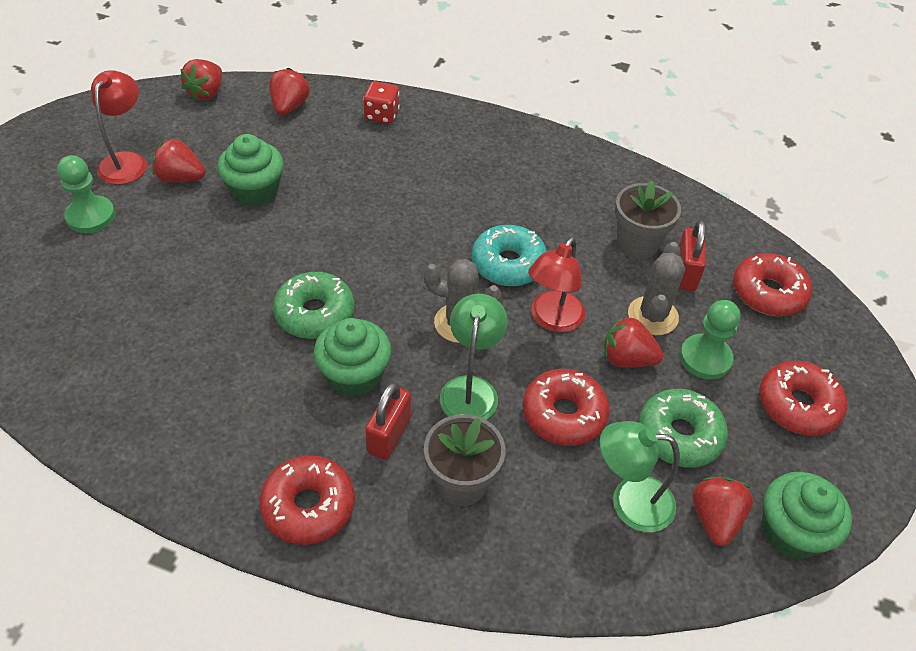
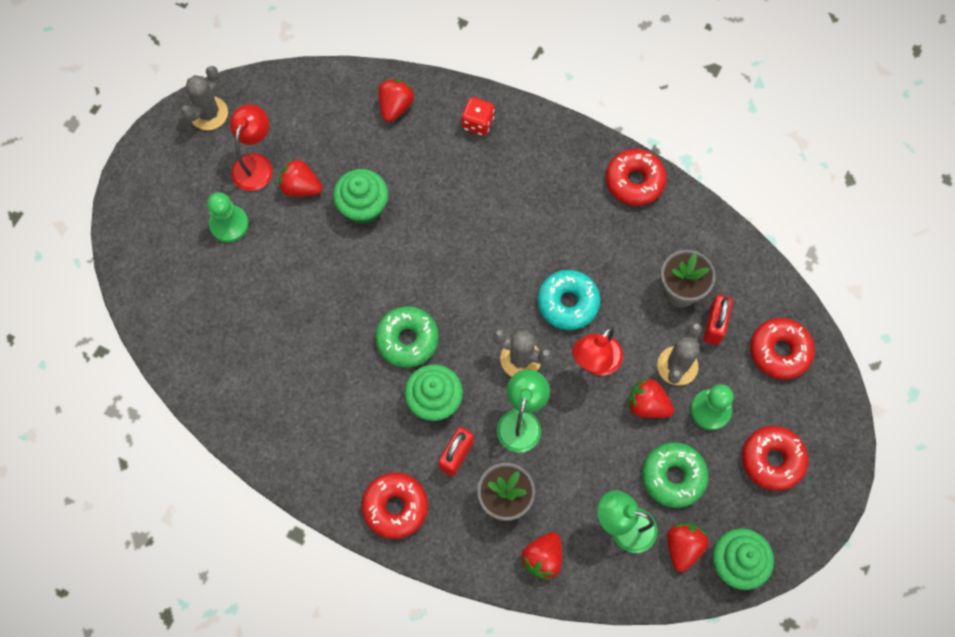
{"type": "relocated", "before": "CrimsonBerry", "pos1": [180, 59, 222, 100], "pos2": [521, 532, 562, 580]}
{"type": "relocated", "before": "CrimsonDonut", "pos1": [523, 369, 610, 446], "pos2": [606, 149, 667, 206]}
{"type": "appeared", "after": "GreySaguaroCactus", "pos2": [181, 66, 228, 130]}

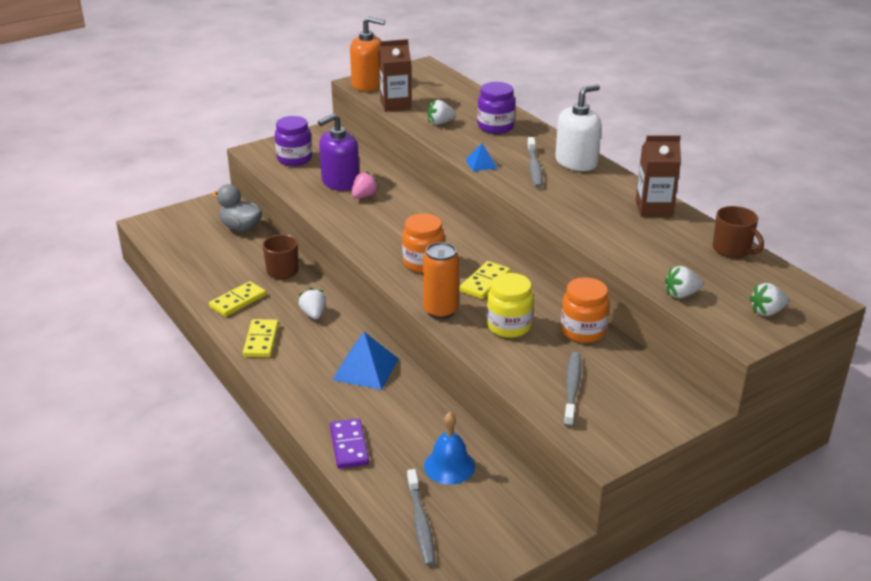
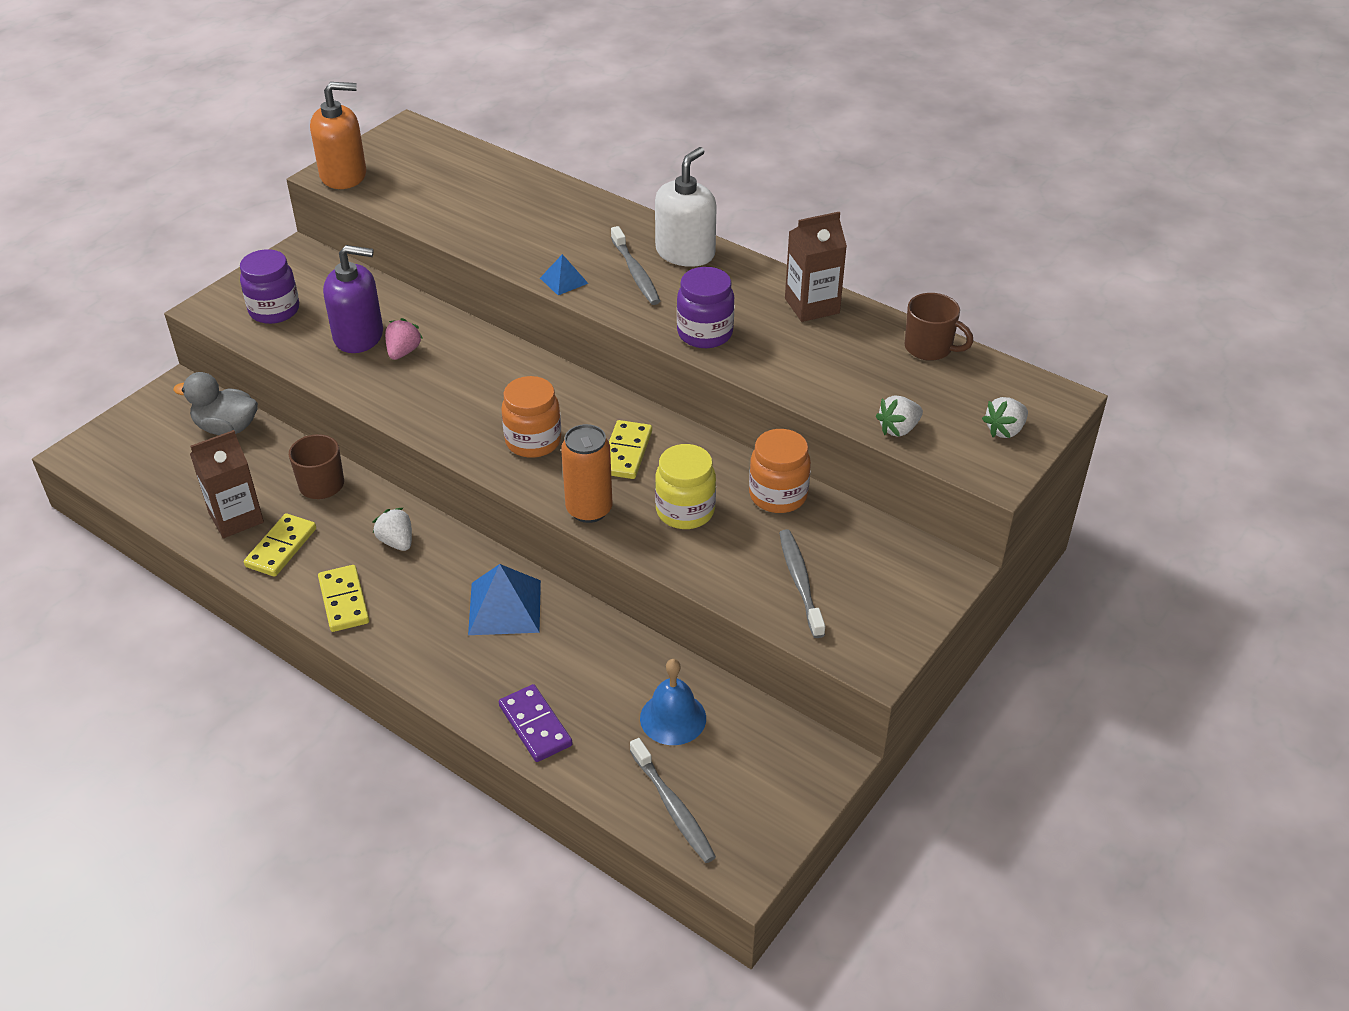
{"type": "spun", "before": "PurpleSoapDispenser", "pos1": [318, 113, 359, 191], "pos2": [323, 245, 383, 353], "turn": -120}
{"type": "relocated", "before": "RussetMilkCarton", "pos1": [379, 39, 412, 112], "pos2": [190, 430, 264, 538]}
{"type": "missing", "before": "WhiteBerry", "pos1": [427, 100, 456, 125]}
{"type": "relocated", "before": "PurplePreserveJar", "pos1": [477, 82, 515, 134], "pos2": [677, 267, 735, 348]}

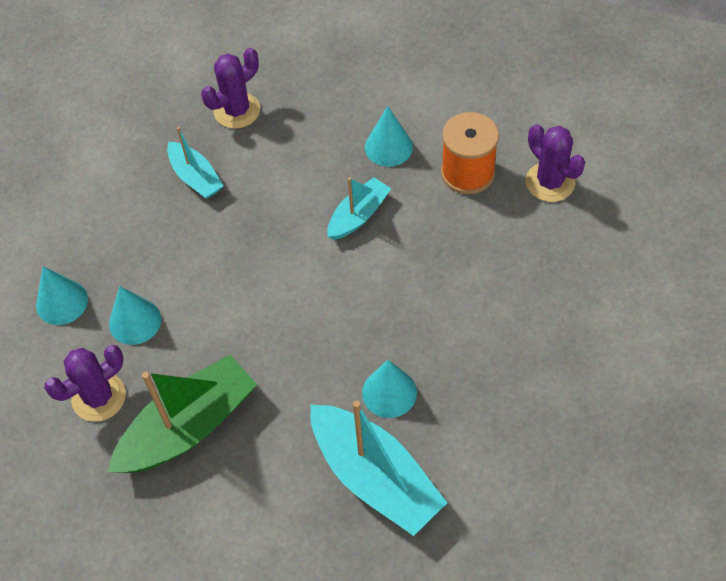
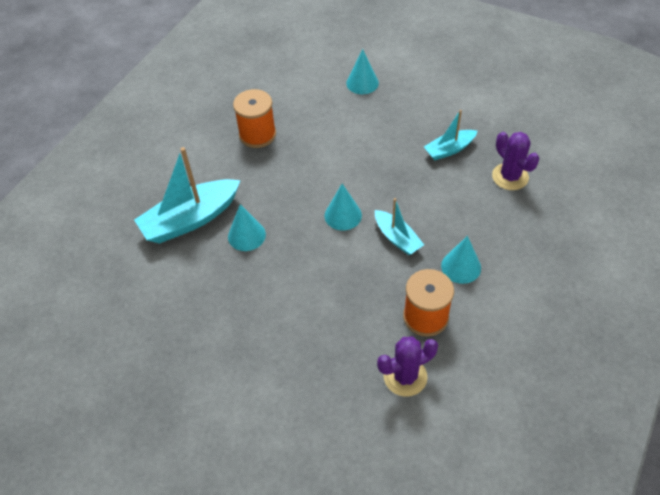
{"type": "missing", "before": "PurpleSaguaroCactus", "pos1": [44, 345, 126, 422]}
{"type": "exchanged", "before": "LeafGreenSailboat", "after": "OrangeColouredBobbin", "pos1": [108, 355, 257, 473], "pos2": [233, 89, 276, 148]}
{"type": "relocated", "before": "AquaCone", "pos1": [109, 286, 161, 345], "pos2": [325, 183, 362, 231]}

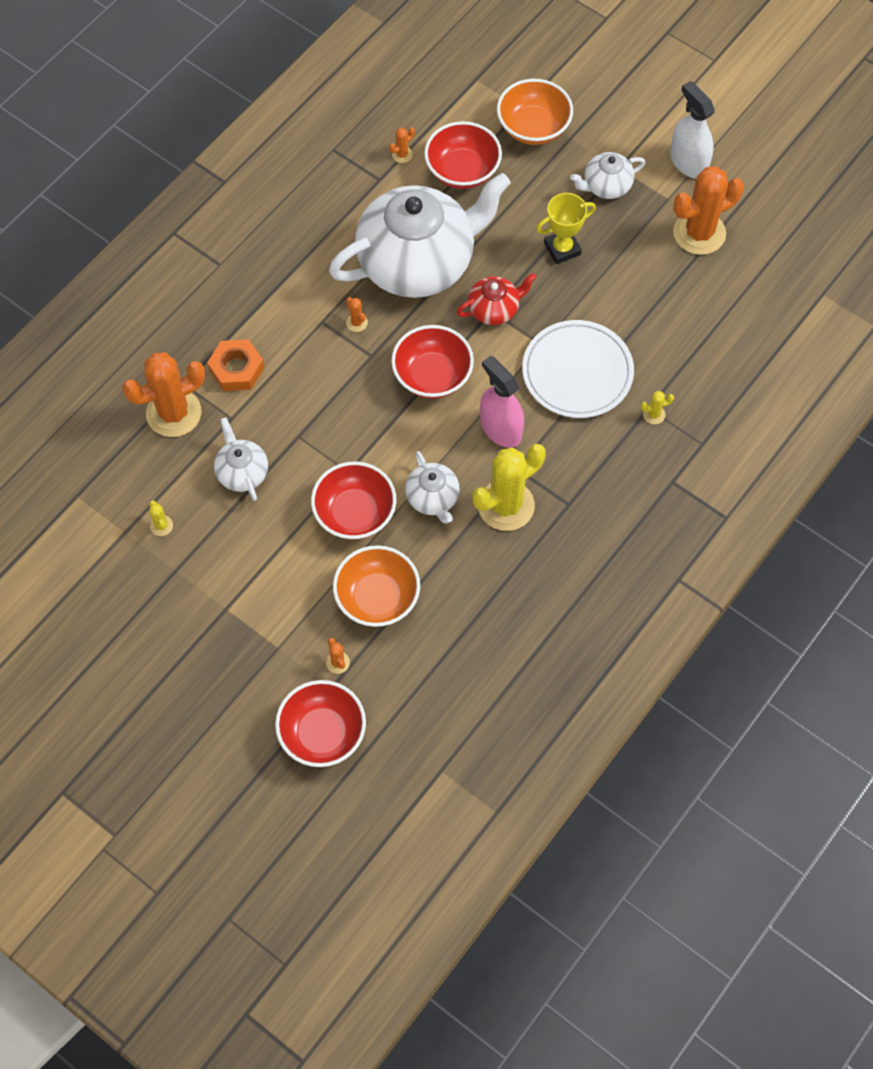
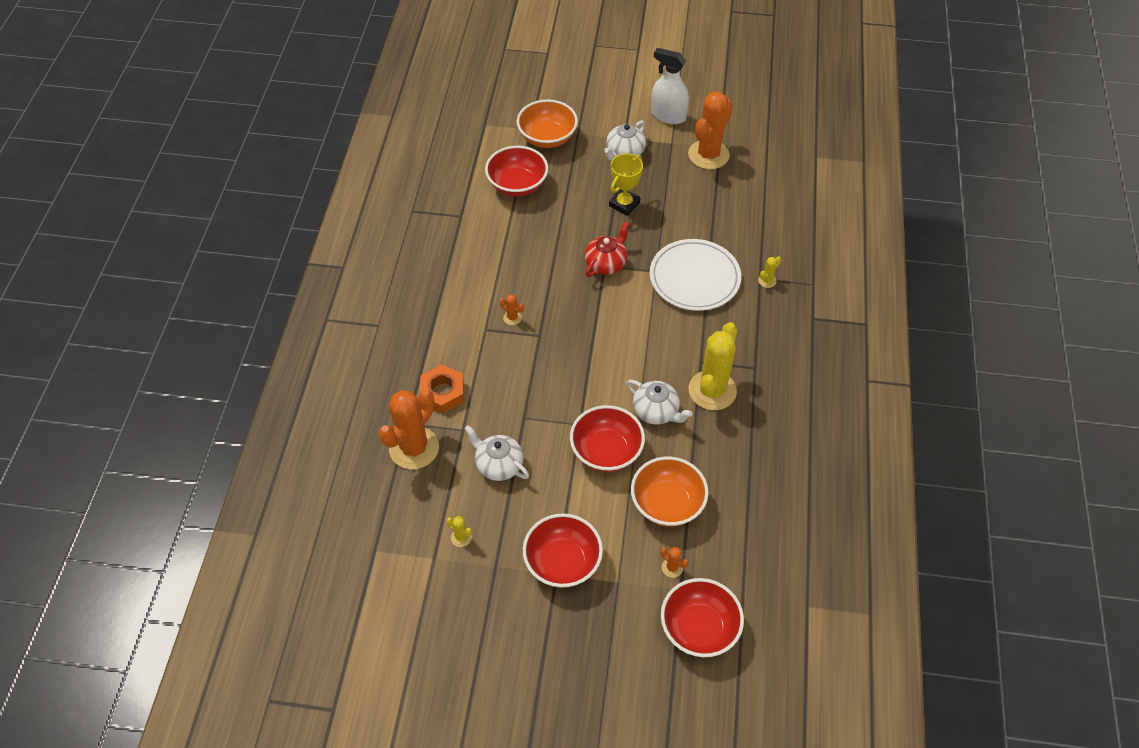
{"type": "missing", "before": "WhiteTeaPot", "pos1": [329, 173, 511, 298]}
{"type": "missing", "before": "OrangeColouredSaguaroCactus", "pos1": [389, 127, 415, 163]}
{"type": "relocated", "before": "CrimsonServingBowl", "pos1": [391, 325, 474, 399], "pos2": [523, 513, 603, 588]}
{"type": "missing", "before": "RosySprayBottle", "pos1": [480, 356, 524, 448]}

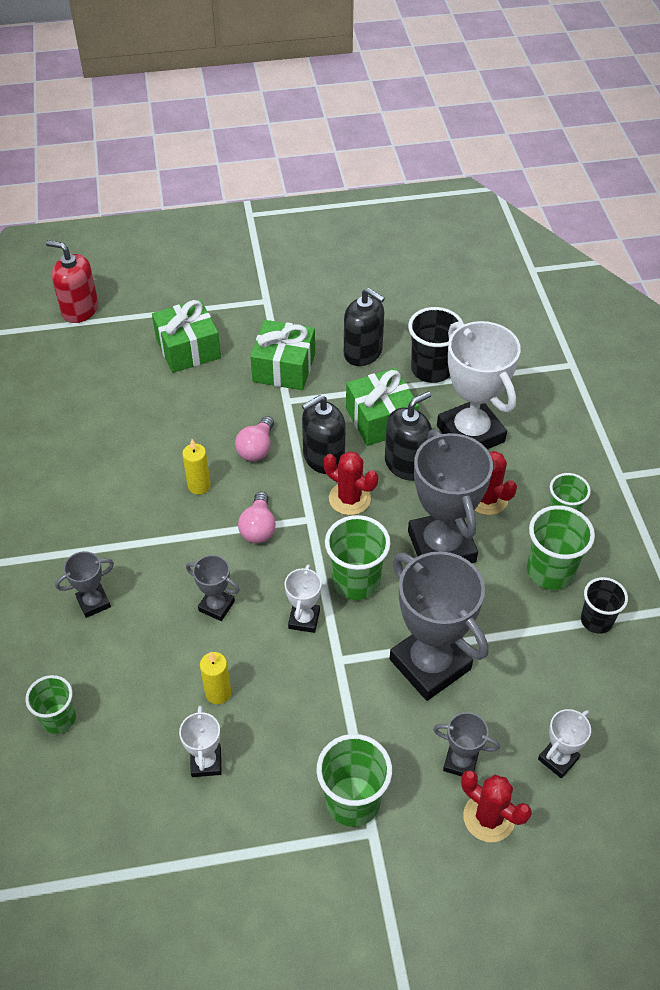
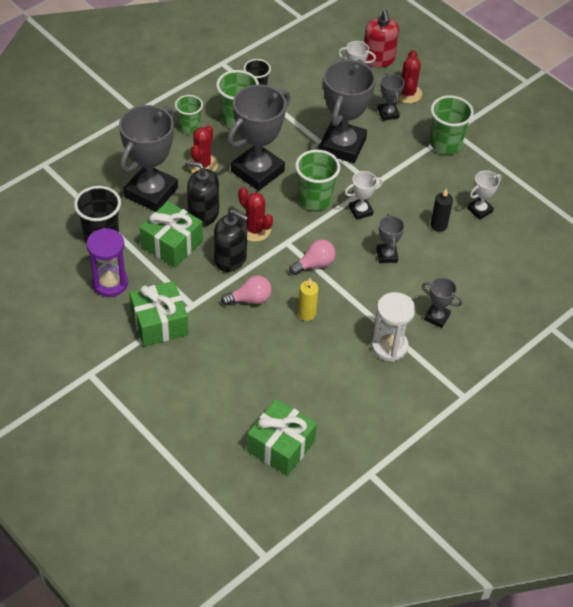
{"type": "missing", "before": "LeafGreenTumbler", "pos1": [25, 675, 76, 734]}
{"type": "relocated", "before": "CrimsonSoapDispenser", "pos1": [46, 240, 99, 323], "pos2": [364, 9, 399, 67]}
{"type": "relocated", "before": "LeafGreenPresent", "pos1": [152, 299, 221, 373], "pos2": [247, 399, 317, 476]}
{"type": "colour", "before": "BrightYellowCandle", "after": "JetBlackCandle", "pos1": [200, 652, 231, 704], "pos2": [430, 188, 453, 232]}
{"type": "spun", "before": "CrimsonSaguaroCactus", "pos1": [324, 451, 378, 515], "pos2": [238, 187, 273, 242], "turn": -45}
{"type": "exchanged", "before": "JetBlackSoapDispenser", "after": "PurpleHourglass", "pos1": [344, 288, 385, 366], "pos2": [86, 228, 128, 297]}
{"type": "colour", "before": "WhiteTrophy", "after": "GreyTrophy", "pos1": [437, 321, 521, 449], "pos2": [119, 105, 178, 212]}
{"type": "appeared", "after": "WhiteHourglass", "pos2": [371, 292, 416, 362]}

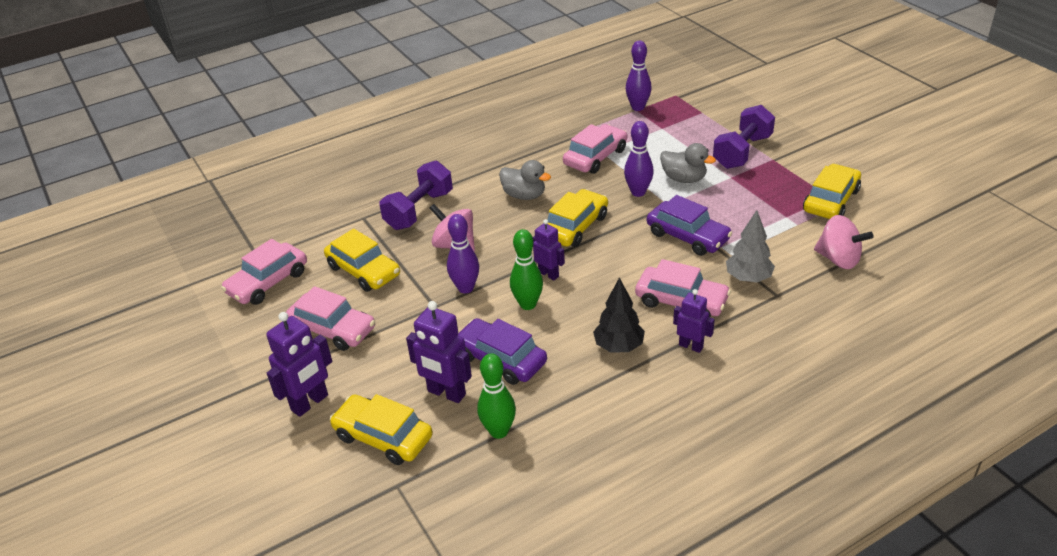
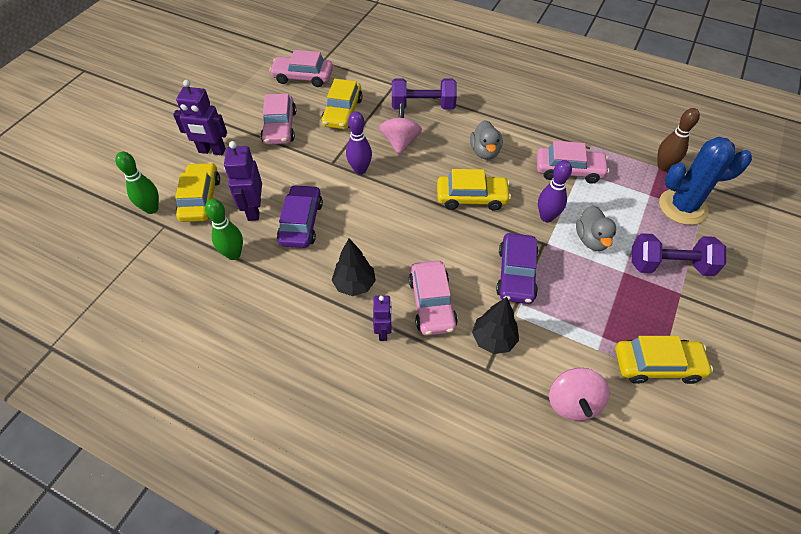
{"type": "relocated", "before": "LeafGreenTenpin", "pos1": [510, 229, 543, 310], "pos2": [115, 152, 159, 214]}
{"type": "missing", "before": "PurpleRobotFigure", "pos1": [533, 219, 565, 280]}
{"type": "colour", "before": "PurpleTenpin", "after": "RussetTenpin", "pos1": [626, 41, 651, 111], "pos2": [657, 108, 700, 171]}
{"type": "colour", "before": "GreyTree", "after": "JetBlackTree", "pos1": [726, 210, 775, 282], "pos2": [472, 297, 519, 354]}
{"type": "appeared", "after": "CobaltSaguaroCactus", "pos2": [659, 137, 752, 225]}

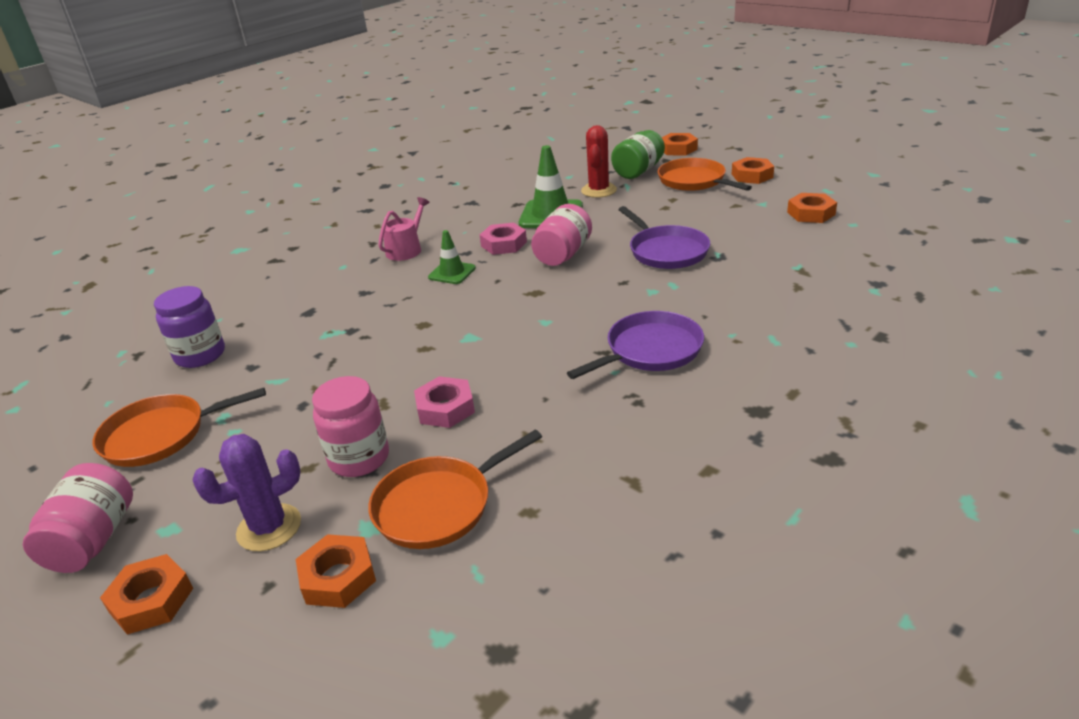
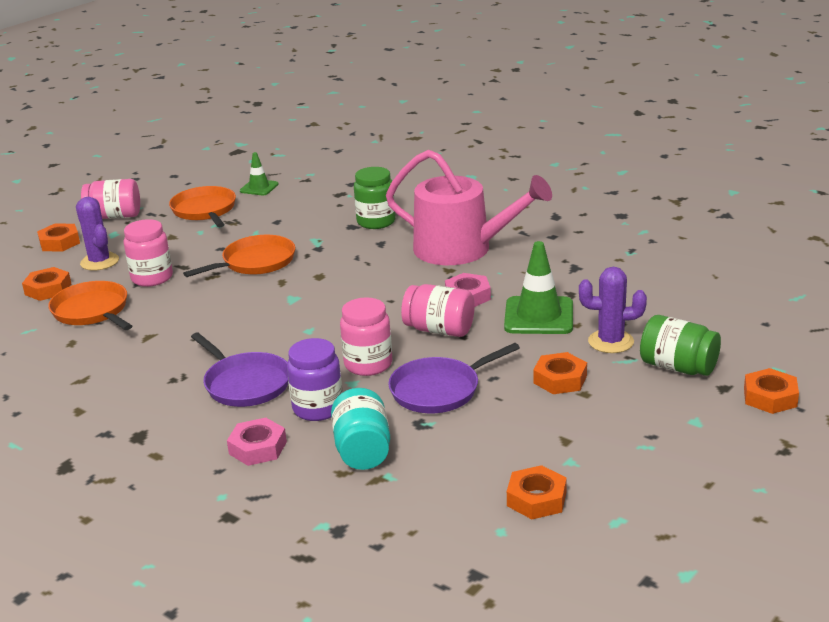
{"type": "relocated", "before": "PurplePreserveJar", "pos1": [154, 286, 225, 368], "pos2": [287, 338, 343, 421]}
{"type": "size", "before": "RosyWateringCan", "pos1": [378, 197, 430, 261], "pos2": [386, 150, 552, 265], "scale": 2.17}
{"type": "relocated", "before": "RosyNut", "pos1": [414, 376, 475, 428], "pos2": [227, 418, 287, 466]}
{"type": "relocated", "before": "LeafGreenTrafficCone", "pos1": [428, 230, 476, 284], "pos2": [240, 152, 279, 195]}
{"type": "colour", "before": "CrimsonSaguaroCactus", "after": "PurpleSaguaroCactus", "pos1": [581, 125, 617, 198], "pos2": [579, 267, 647, 353]}
{"type": "relocated", "before": "OrangeColouredPan", "pos1": [658, 158, 752, 191], "pos2": [183, 235, 295, 277]}
{"type": "relocated", "before": "OrangeColouredNut", "pos1": [732, 157, 774, 184], "pos2": [533, 352, 587, 394]}
{"type": "appeared", "after": "AquaPreserveJar", "pos2": [331, 388, 390, 470]}
{"type": "appeared", "after": "RosyPreserveJar", "pos2": [340, 297, 392, 376]}
{"type": "appeared", "after": "LeafGreenPreserveJar", "pos2": [354, 167, 396, 229]}

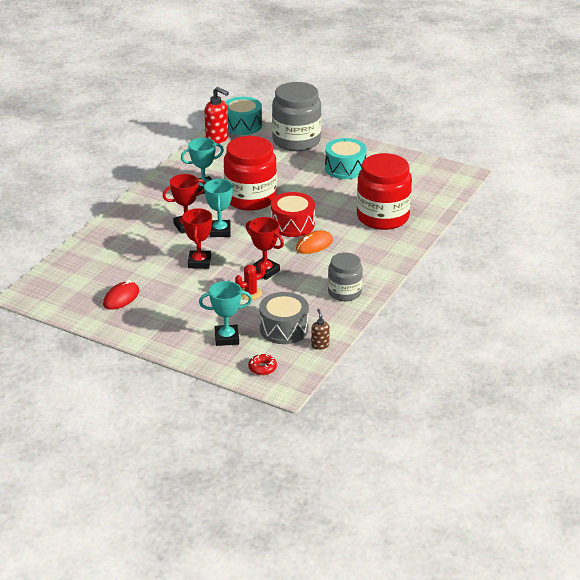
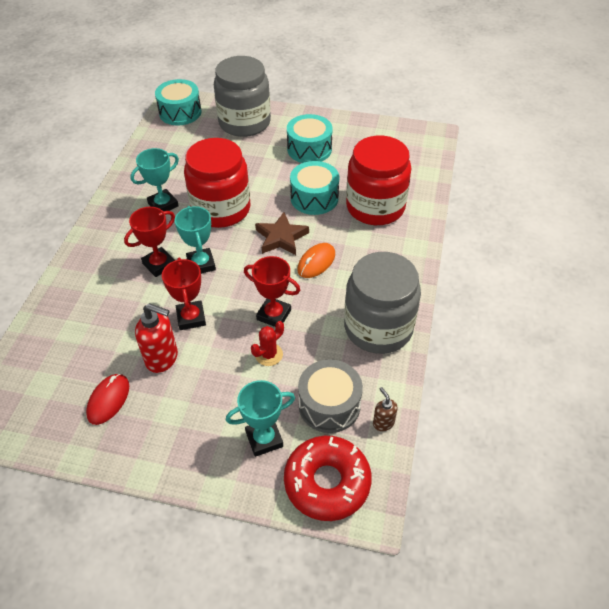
{"type": "relocated", "before": "CrimsonSoapDispenser", "pos1": [204, 87, 229, 144], "pos2": [135, 303, 178, 373]}
{"type": "size", "before": "CrimsonDonut", "pos1": [248, 354, 277, 375], "pos2": [284, 436, 372, 521], "scale": 2.3}
{"type": "exchanged", "before": "CrimsonSnareDrum", "after": "RussetFivePointedStar", "pos1": [271, 192, 315, 237], "pos2": [255, 212, 309, 255]}
{"type": "size", "before": "GreyPreserveJar", "pos1": [328, 252, 363, 301], "pos2": [344, 252, 421, 354], "scale": 1.7}
{"type": "appeared", "after": "AquaSnareDrum", "pos2": [290, 161, 339, 215]}

